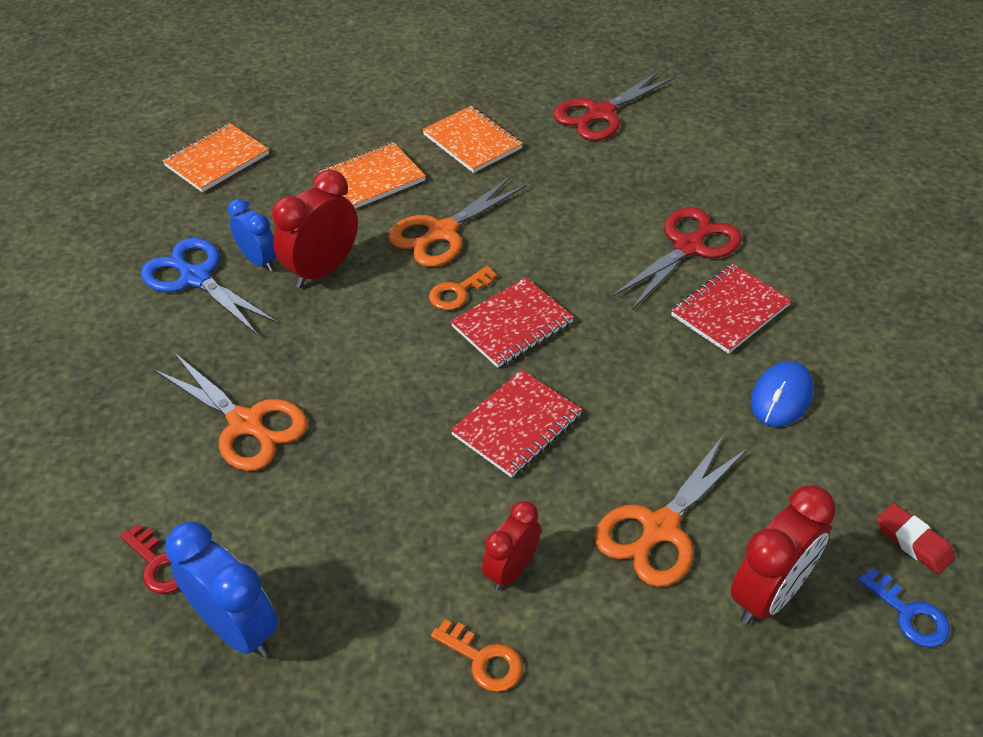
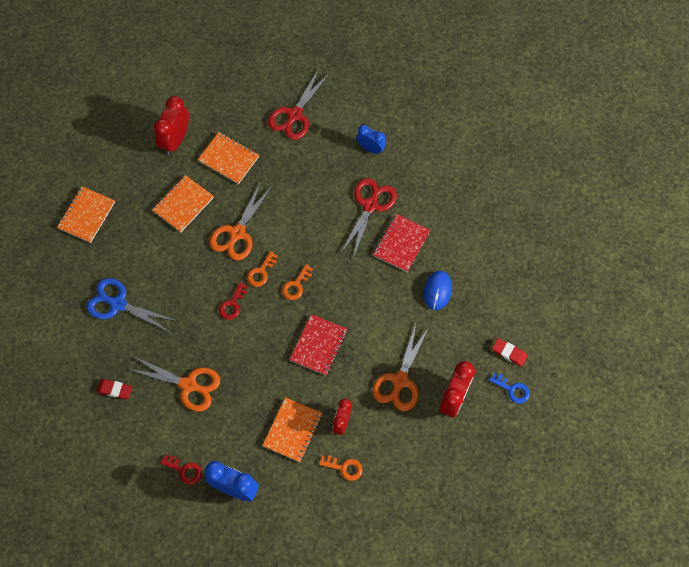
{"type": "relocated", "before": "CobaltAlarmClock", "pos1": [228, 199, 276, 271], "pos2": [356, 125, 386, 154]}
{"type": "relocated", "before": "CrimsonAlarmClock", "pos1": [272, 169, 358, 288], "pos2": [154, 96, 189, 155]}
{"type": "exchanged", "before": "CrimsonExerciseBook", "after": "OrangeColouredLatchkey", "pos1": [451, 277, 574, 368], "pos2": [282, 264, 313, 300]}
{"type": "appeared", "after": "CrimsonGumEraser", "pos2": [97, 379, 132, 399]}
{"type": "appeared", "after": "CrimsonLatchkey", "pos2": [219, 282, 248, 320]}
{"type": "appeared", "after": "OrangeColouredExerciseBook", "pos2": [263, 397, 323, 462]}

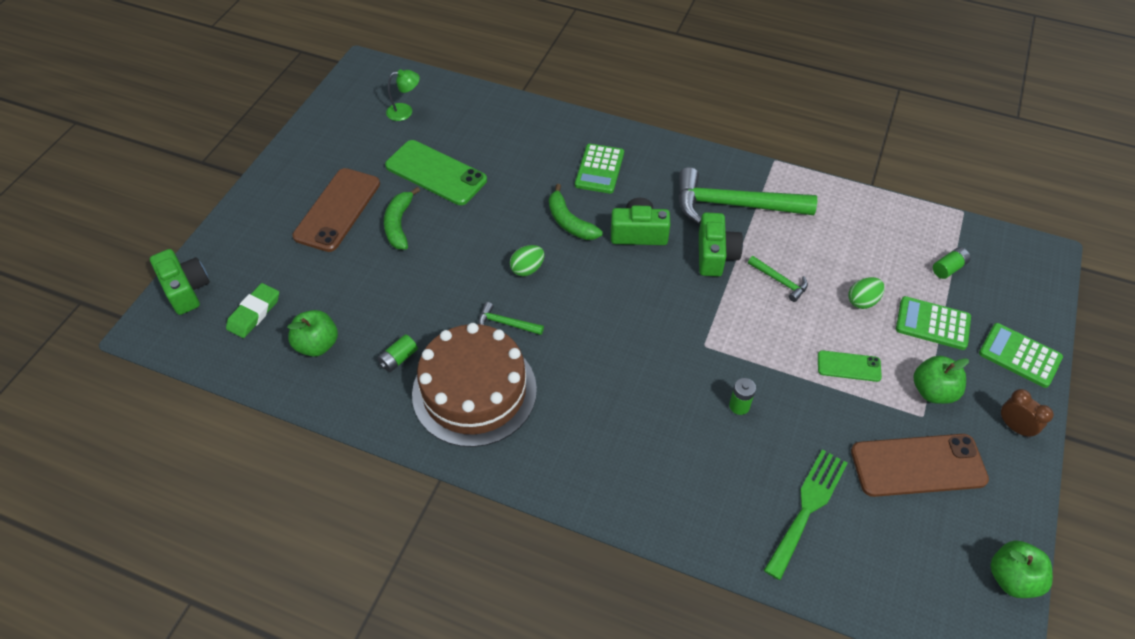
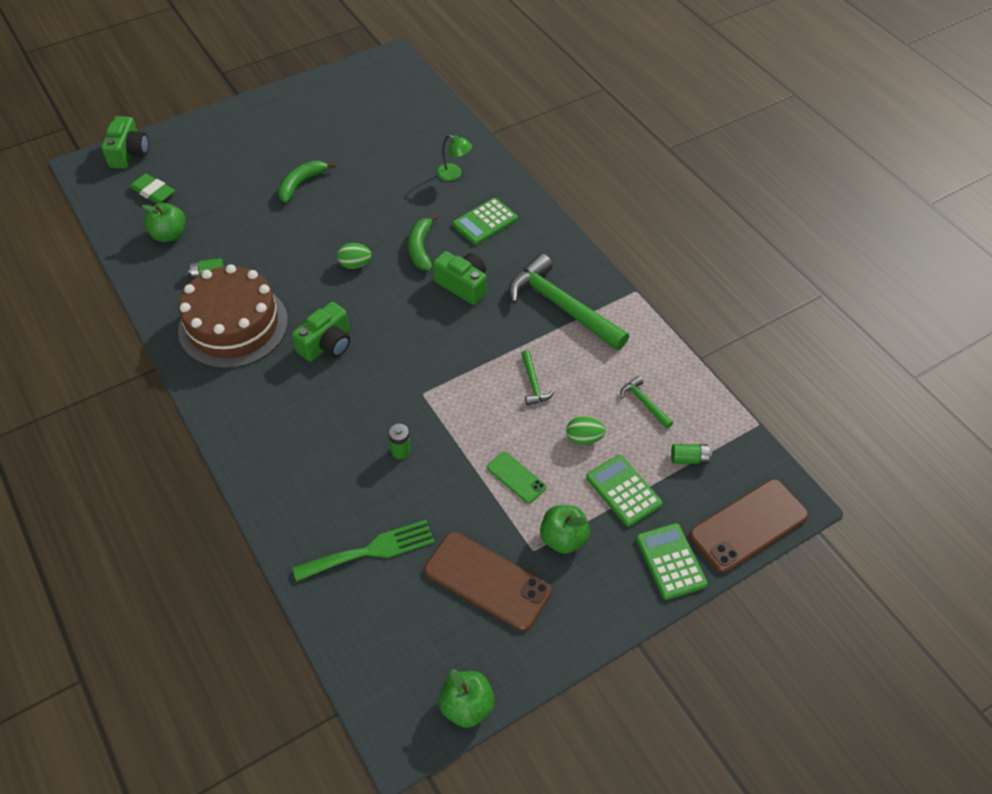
{"type": "spun", "before": "LeafGreenGumEraser", "pos1": [226, 283, 279, 338], "pos2": [129, 174, 175, 204], "turn": 60}
{"type": "relocated", "before": "RussetPhone", "pos1": [292, 168, 380, 252], "pos2": [689, 479, 809, 573]}
{"type": "missing", "before": "LeafGreenPhone", "pos1": [385, 140, 487, 205]}
{"type": "relocated", "before": "LeafGreenReadingLamp", "pos1": [386, 69, 420, 121], "pos2": [436, 135, 472, 181]}
{"type": "relocated", "before": "LeafGreenHammer", "pos1": [478, 302, 544, 335], "pos2": [620, 376, 673, 429]}
{"type": "relocated", "before": "LeafGreenPhotoCamera", "pos1": [699, 212, 743, 277], "pos2": [292, 302, 350, 362]}
{"type": "missing", "before": "RussetAlarmClock", "pos1": [1000, 389, 1054, 439]}

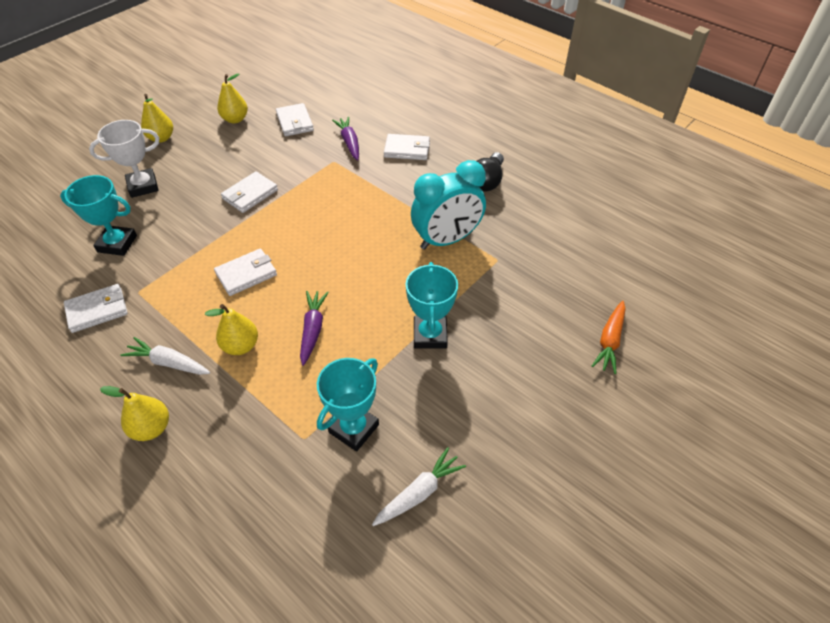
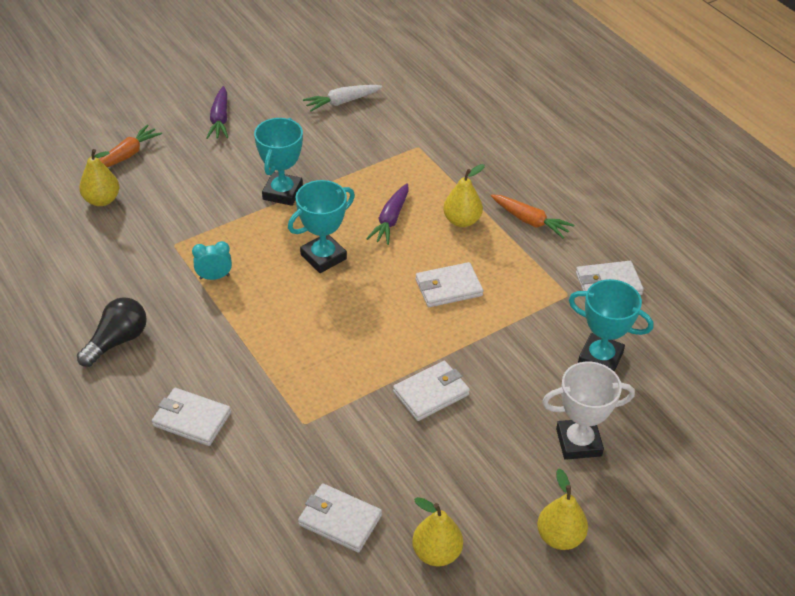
{"type": "relocated", "before": "BrightYellowToyPear", "pos1": [100, 386, 169, 441], "pos2": [79, 149, 119, 206]}
{"type": "colour", "before": "WhiteCarrot", "after": "OrangeColouredCarrot", "pos1": [120, 337, 210, 375], "pos2": [491, 194, 574, 239]}
{"type": "spun", "before": "WhiteCardWallet", "pos1": [276, 103, 314, 136], "pos2": [298, 483, 382, 553], "turn": -60}
{"type": "relocated", "before": "AquaTrophy", "pos1": [317, 358, 379, 451], "pos2": [288, 180, 355, 273]}
{"type": "relocated", "before": "PurpleCarrot", "pos1": [332, 117, 359, 161], "pos2": [206, 86, 228, 139]}
{"type": "size", "before": "AquaAlarmClock", "pos1": [411, 160, 486, 250], "pos2": [192, 241, 232, 280], "scale": 0.44}

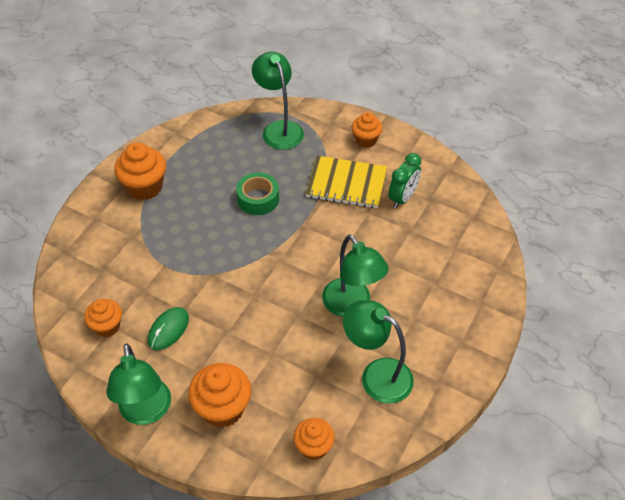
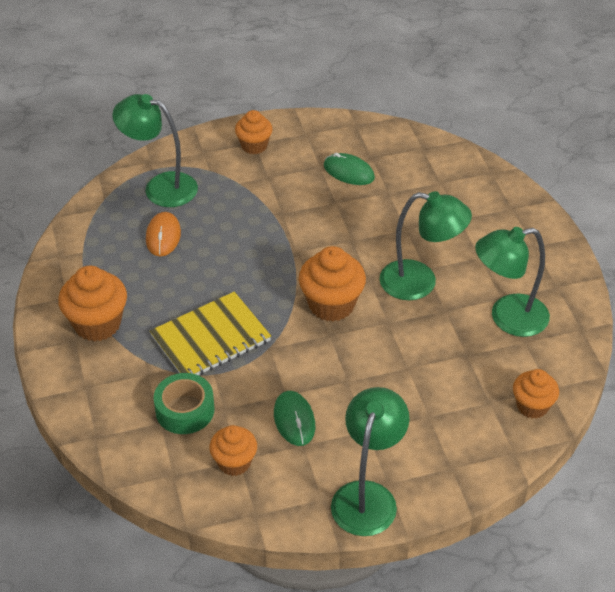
{"type": "spun", "before": "LeafGreenReadingLamp", "pos1": [106, 343, 171, 425], "pos2": [331, 387, 409, 536], "turn": -105}
{"type": "relocated", "before": "OrangeColouredCupcake", "pos1": [188, 363, 251, 428], "pos2": [299, 246, 366, 321]}
{"type": "relocated", "before": "LeafGreenRollOfTape", "pos1": [236, 172, 279, 215], "pos2": [154, 373, 214, 434]}
{"type": "relocated", "before": "BrightYellowExerciseBook", "pos1": [305, 156, 387, 208], "pos2": [150, 292, 271, 375]}
{"type": "exchanged", "before": "LeafGreenAlarmClock", "after": "LeafGreenComputerMouse", "pos1": [388, 153, 421, 208], "pos2": [324, 153, 375, 185]}
{"type": "appeared", "after": "OrangeColouredComputerMouse", "pos2": [146, 212, 181, 256]}

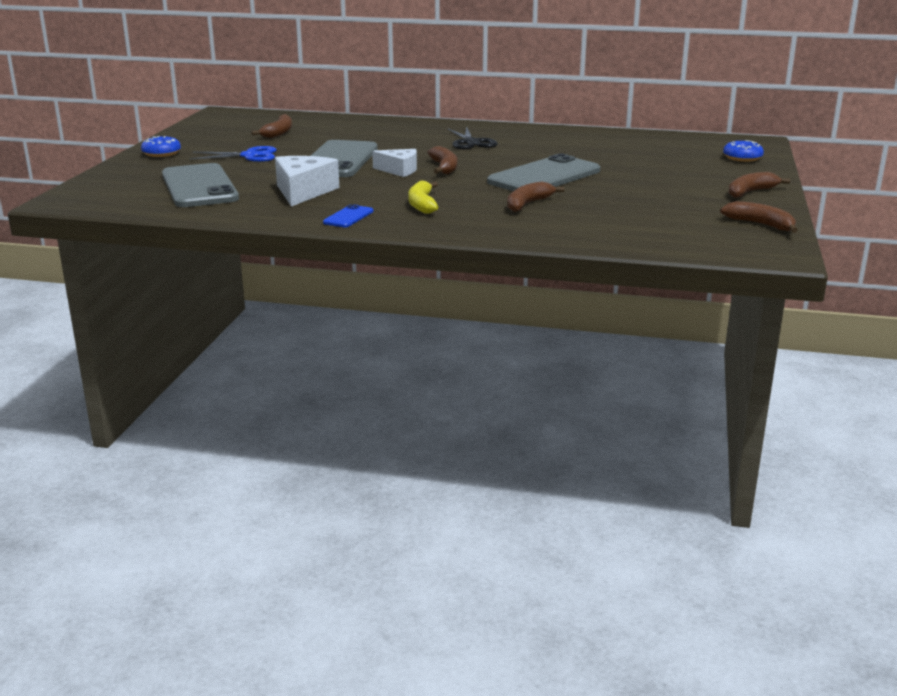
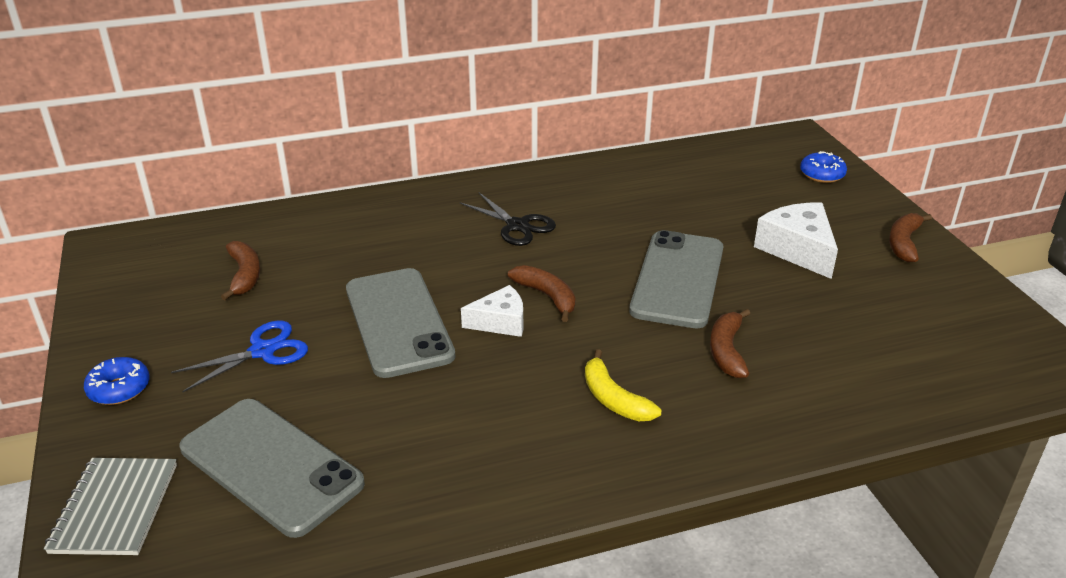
{"type": "relocated", "before": "WhiteCheeseWedge", "pos1": [275, 156, 339, 206], "pos2": [754, 202, 838, 279]}
{"type": "missing", "before": "CobaltPhone", "pos1": [323, 204, 374, 227]}
{"type": "missing", "before": "RussetBananaFruit", "pos1": [720, 201, 798, 233]}
{"type": "appeared", "after": "GreyExerciseBook", "pos2": [44, 458, 177, 555]}

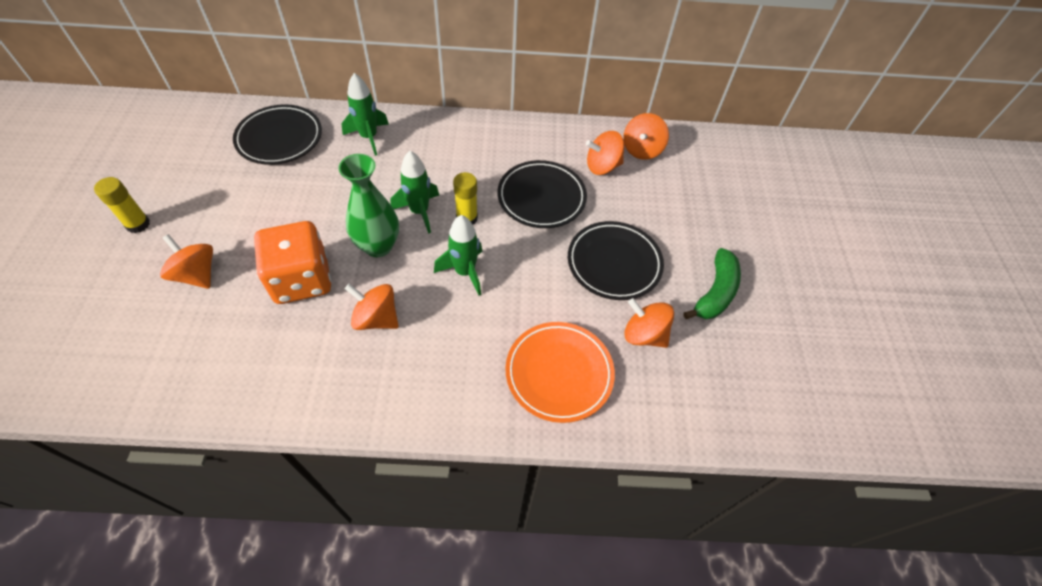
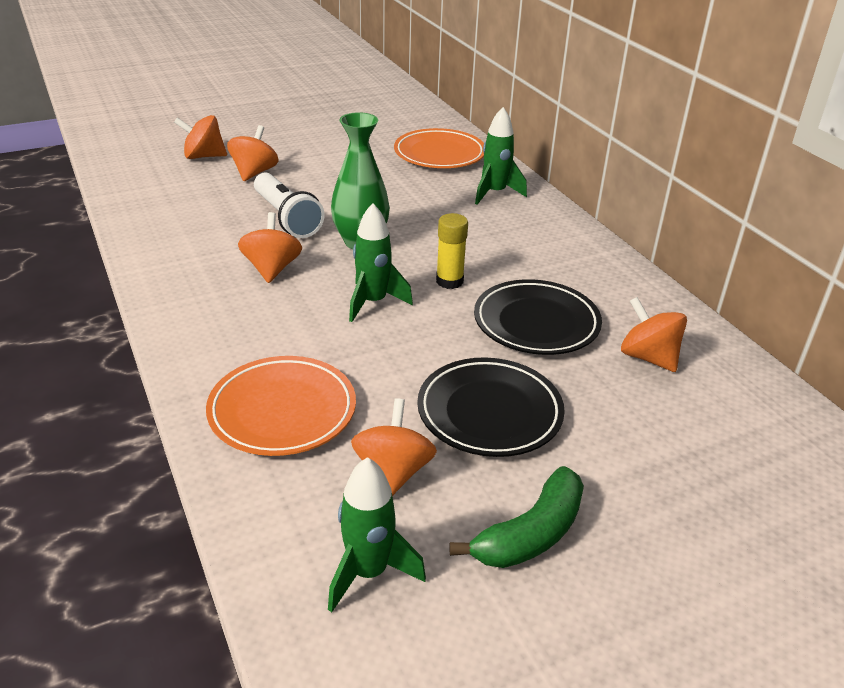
{"type": "missing", "before": "BrightYellowGlue", "pos1": [94, 177, 150, 233]}
{"type": "colour", "before": "JetBlackFlatDish", "after": "OrangeColouredFlatDish", "pos1": [233, 104, 322, 165], "pos2": [394, 128, 484, 168]}
{"type": "exchanged", "before": "OrangeColouredDice", "after": "WhiteFlashlight", "pos1": [254, 221, 331, 304], "pos2": [254, 172, 325, 238]}
{"type": "relocated", "before": "LeafGreenToyRocket", "pos1": [390, 151, 439, 234], "pos2": [328, 457, 426, 612]}
{"type": "relocated", "before": "OrangeColouredSpinningTop", "pos1": [623, 113, 669, 160], "pos2": [174, 115, 227, 159]}
{"type": "spun", "before": "LeafGreenBananaFruit", "pos1": [684, 248, 741, 319], "pos2": [449, 466, 584, 568], "turn": -45}

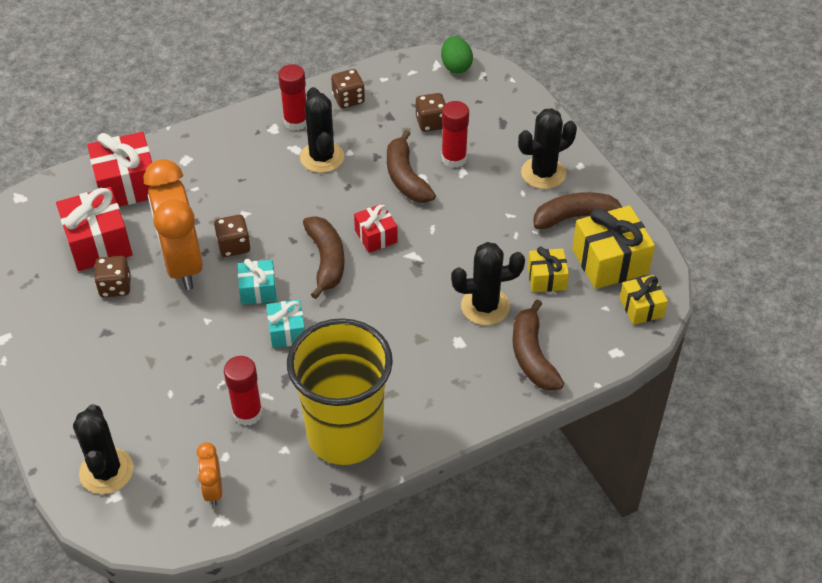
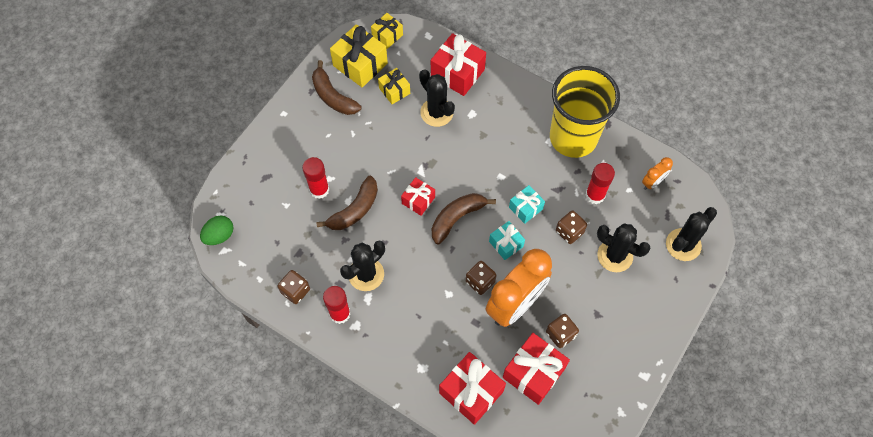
{"type": "relocated", "before": "RussetDice", "pos1": [416, 93, 446, 132], "pos2": [556, 210, 587, 244]}
{"type": "exchanged", "before": "RussetBananaFruit", "after": "CrimsonPresent", "pos1": [512, 299, 564, 391], "pos2": [431, 33, 486, 96]}
{"type": "relocated", "before": "JetBlackSaguaroCactus", "pos1": [518, 108, 577, 189], "pos2": [597, 223, 651, 272]}

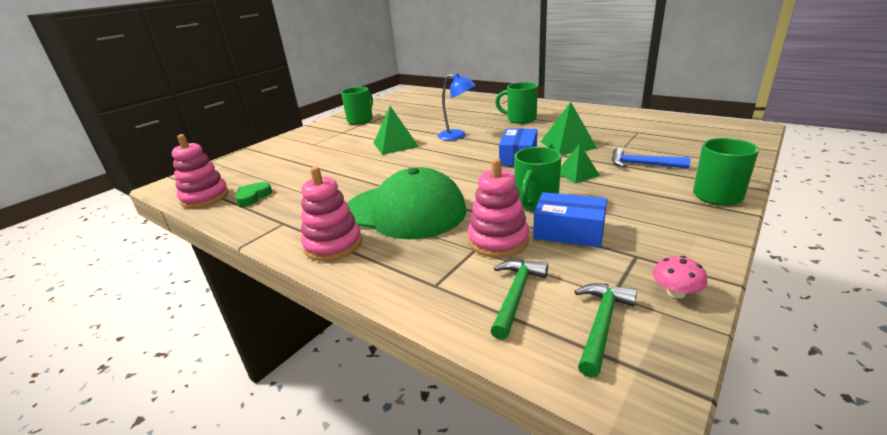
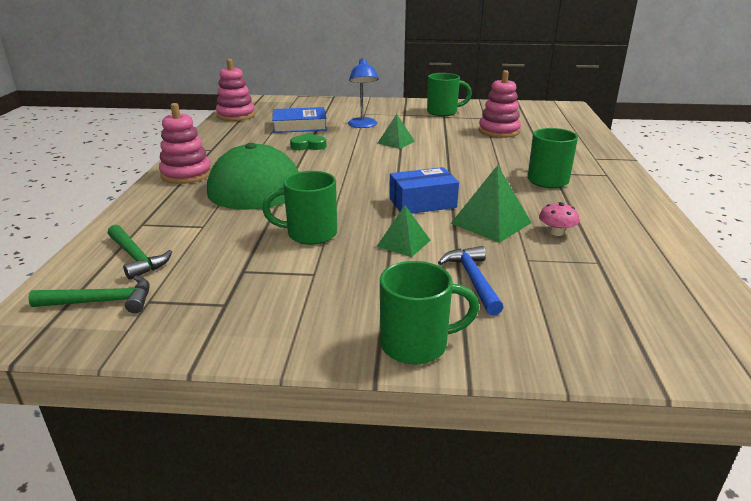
{"type": "relocated", "before": "LeafGreenHeart", "pos1": [235, 182, 272, 206], "pos2": [290, 133, 327, 150]}
{"type": "size", "before": "LeafGreenPyramid", "pos1": [374, 106, 419, 155], "pos2": [378, 114, 415, 149], "scale": 0.65}
{"type": "relocated", "before": "CobaltReadingLamp", "pos1": [438, 73, 476, 141], "pos2": [348, 58, 379, 128]}
{"type": "relocated", "before": "RosyStackingToy", "pos1": [468, 158, 529, 258], "pos2": [479, 70, 521, 138]}
{"type": "spun", "before": "LeafGreenHammer", "pos1": [490, 259, 548, 340], "pos2": [108, 225, 172, 280], "turn": 60}
{"type": "missing", "before": "CobaltPackage", "pos1": [533, 192, 607, 247]}
{"type": "relocated", "before": "RosyToadstool", "pos1": [653, 256, 707, 299], "pos2": [539, 202, 579, 236]}
{"type": "appeared", "after": "CobaltBook", "pos2": [272, 107, 327, 133]}

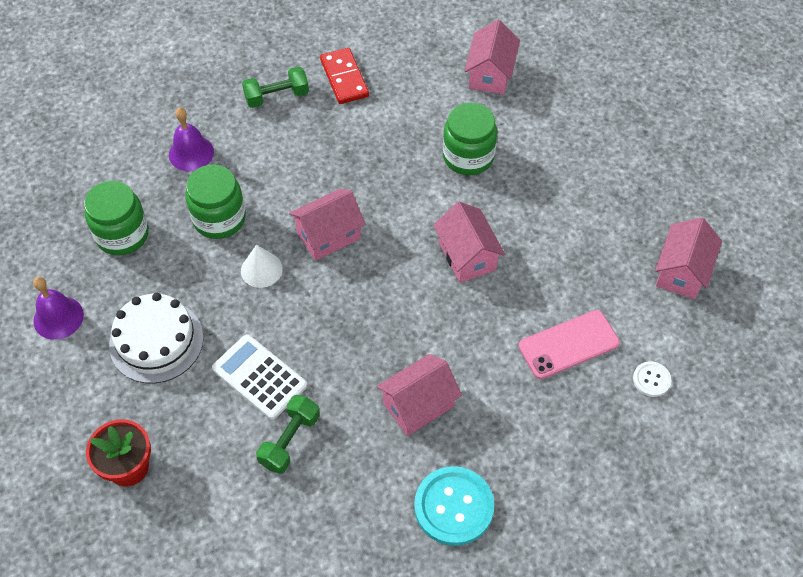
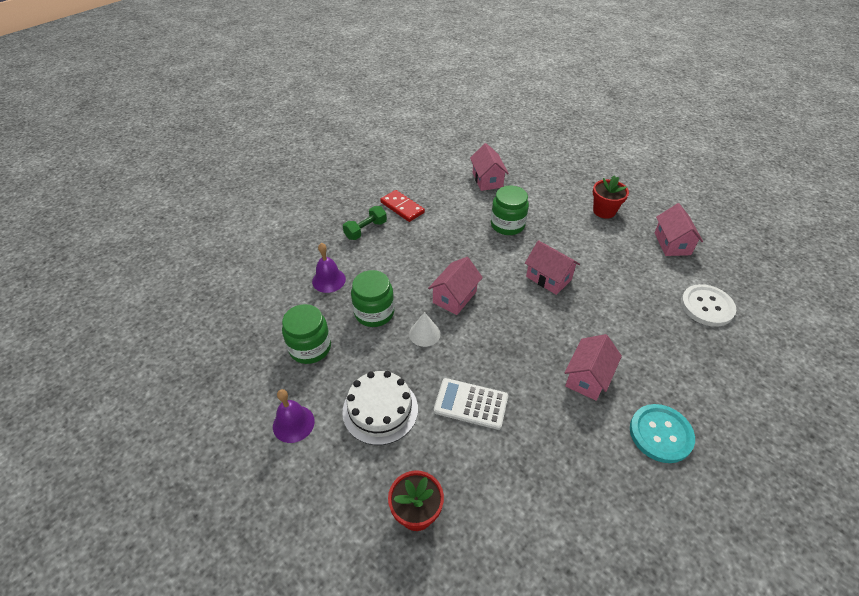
{"type": "missing", "before": "LeafGreenFreeWeight", "pos1": [256, 395, 320, 474]}
{"type": "missing", "before": "RosyPhone", "pos1": [519, 310, 620, 379]}
{"type": "size", "before": "WhiteButton", "pos1": [633, 361, 672, 397], "pos2": [681, 284, 736, 327], "scale": 1.99}
{"type": "appeared", "after": "CrimsonPlantPot", "pos2": [593, 175, 629, 219]}

